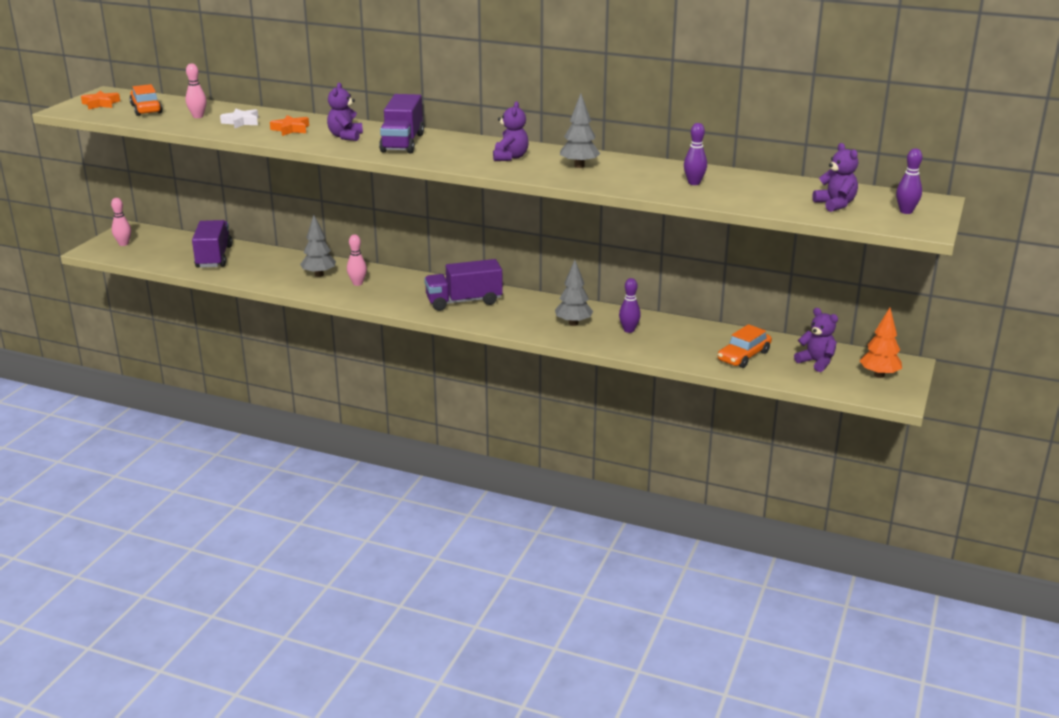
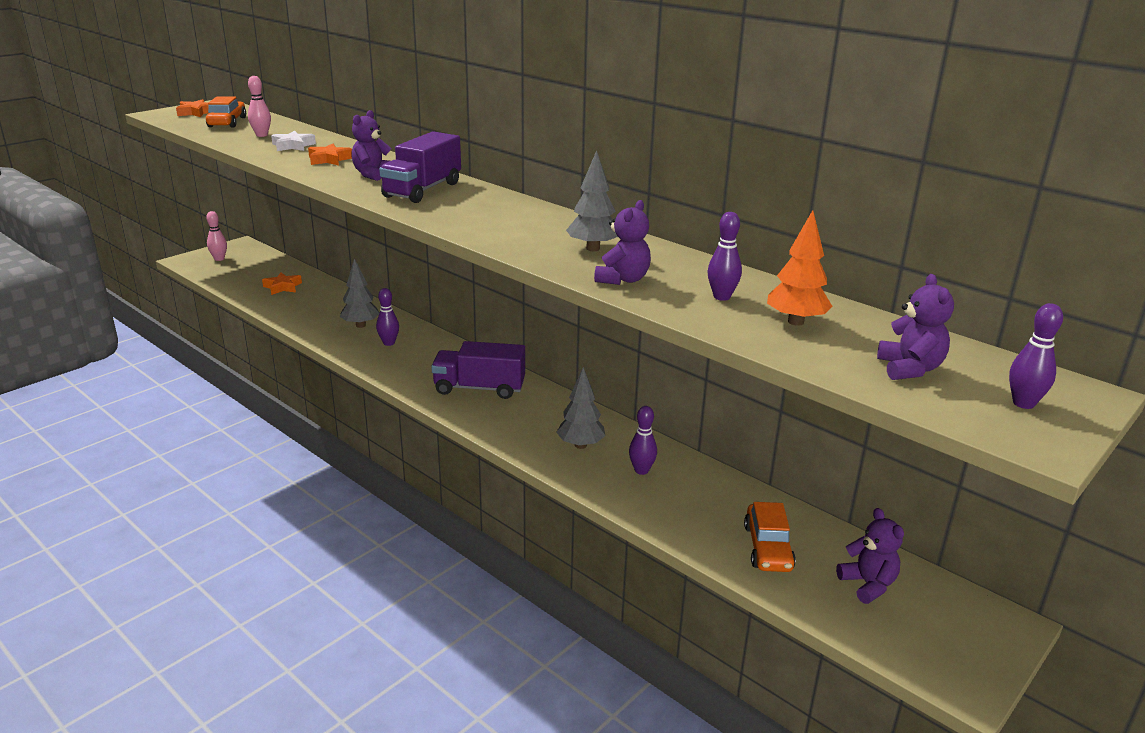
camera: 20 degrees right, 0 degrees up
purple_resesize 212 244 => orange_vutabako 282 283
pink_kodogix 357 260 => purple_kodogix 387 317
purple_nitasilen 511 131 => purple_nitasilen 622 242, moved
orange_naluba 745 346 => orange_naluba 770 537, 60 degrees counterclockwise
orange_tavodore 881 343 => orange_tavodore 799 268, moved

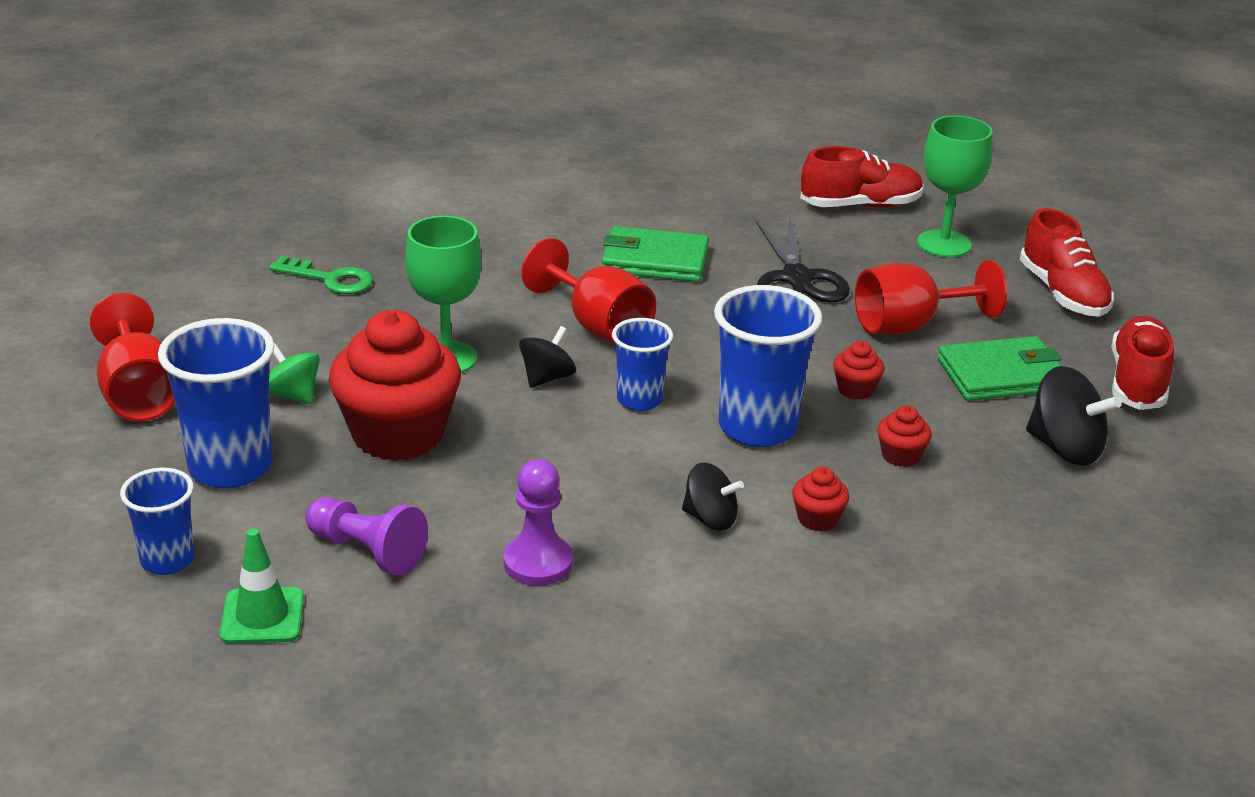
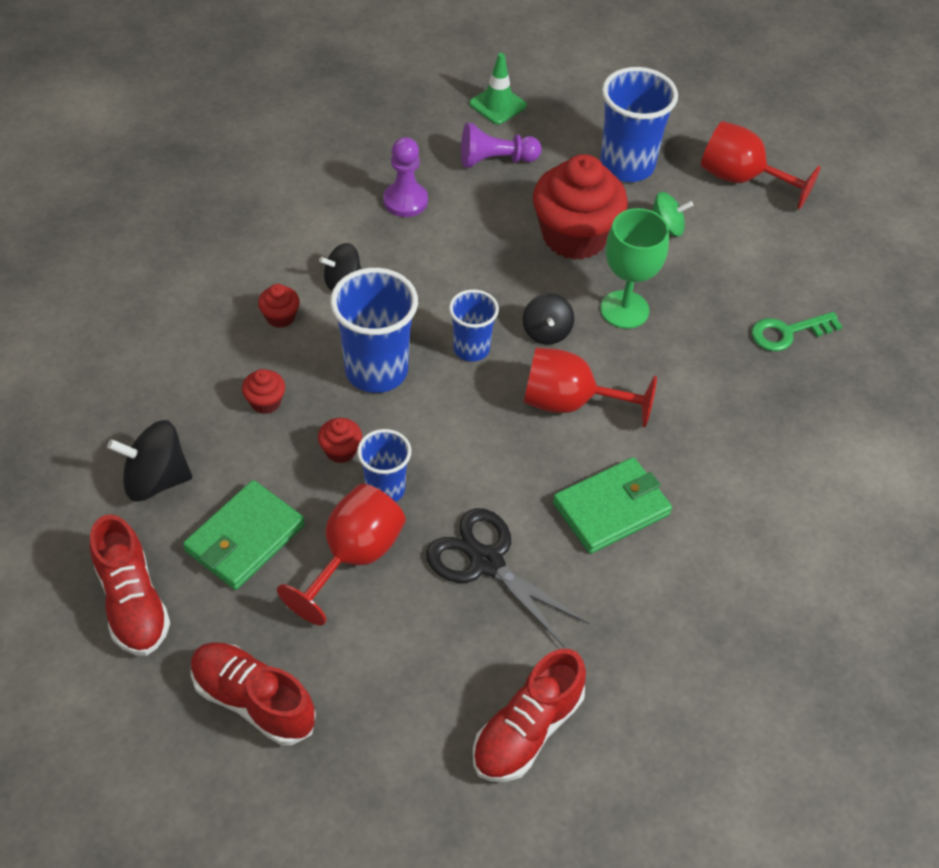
camera: 140 degrees right, 20 degrees up
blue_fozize 157 521 => blue_fozize 384 465, moved
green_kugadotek 955 187 => nothing

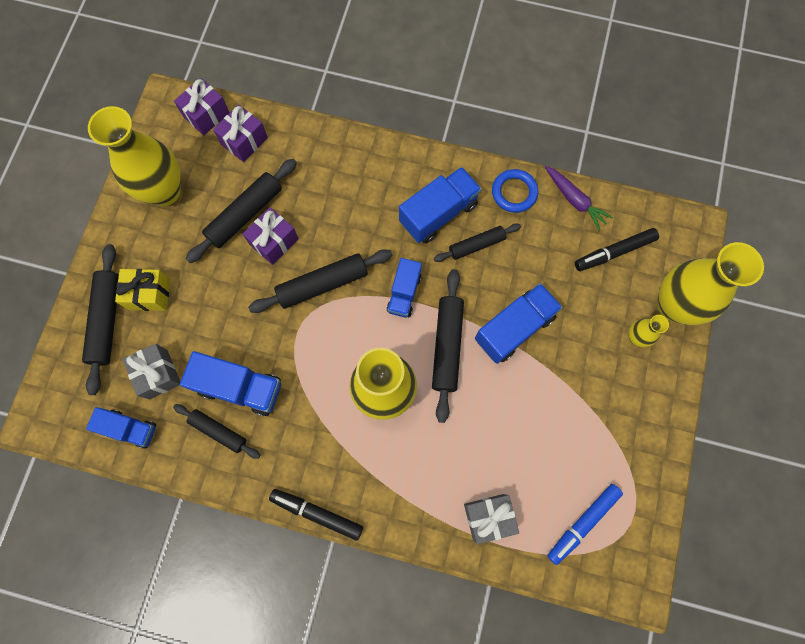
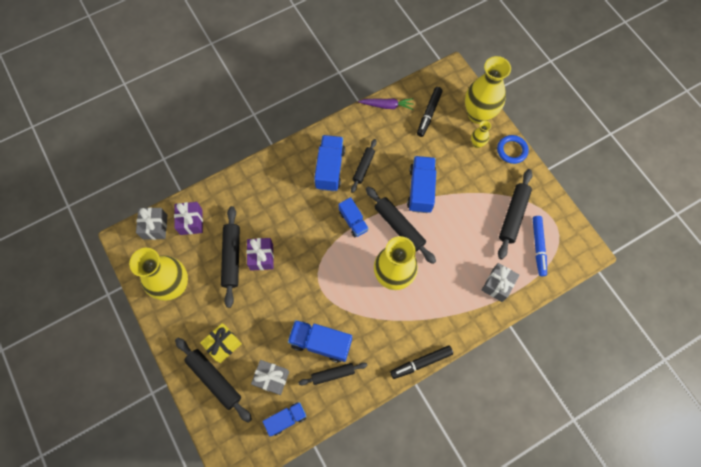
camera: 45 degrees left, 5 degrees down
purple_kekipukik 202 106 => grey_kekipukik 152 223
blue_resesize 230 383 => blue_resesize 320 341, 135 degrees counterclockwise
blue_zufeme 515 191 => blue_zufeme 513 149, moved
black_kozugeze 320 281 => black_kozugeze 515 214, moved

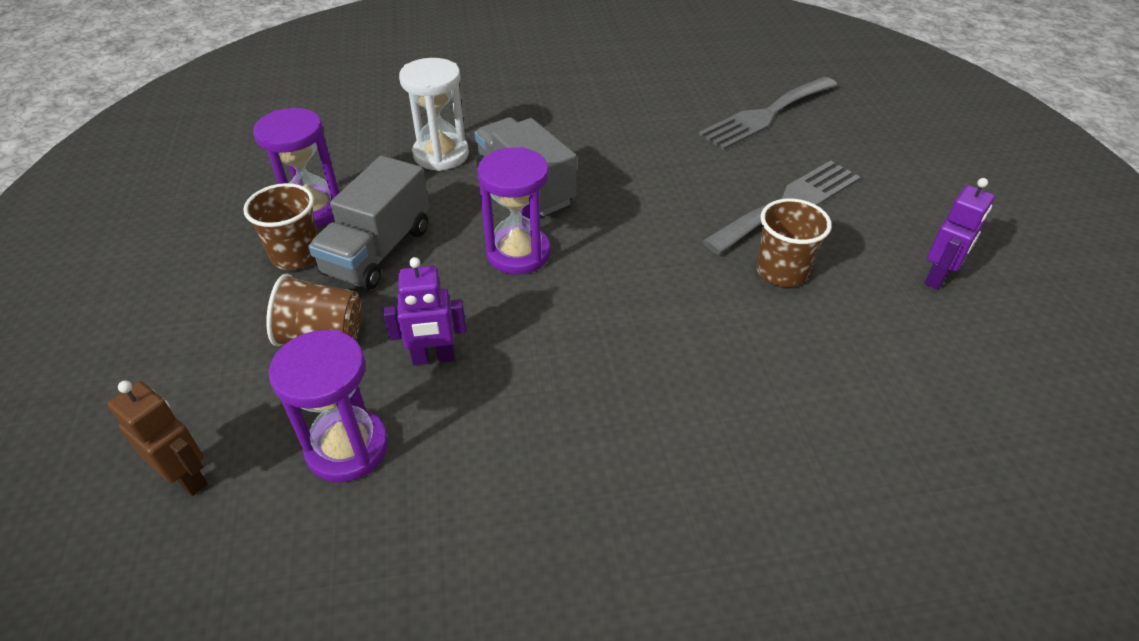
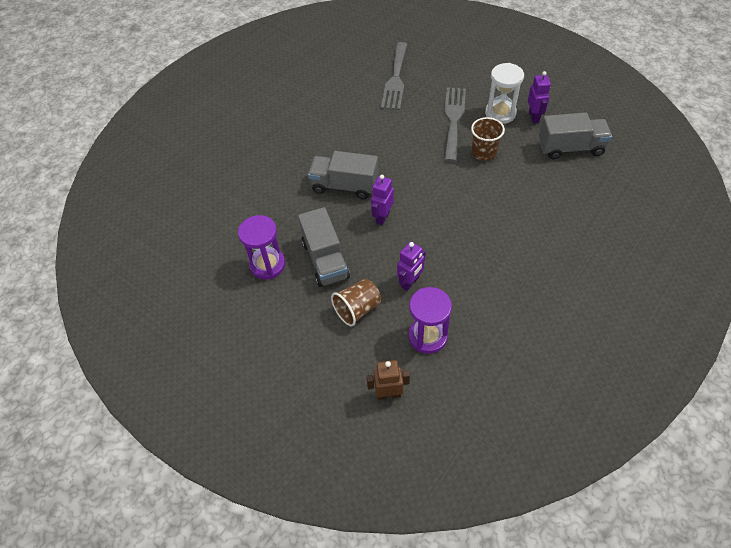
camera: 40 degrees left, 10 degrees up
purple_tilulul 514 210 => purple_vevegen 382 200
white_tilulul 434 114 => white_tilulul 504 93, moved
nothing => grey_resesize 575 136
brown_fozize 280 226 => nothing

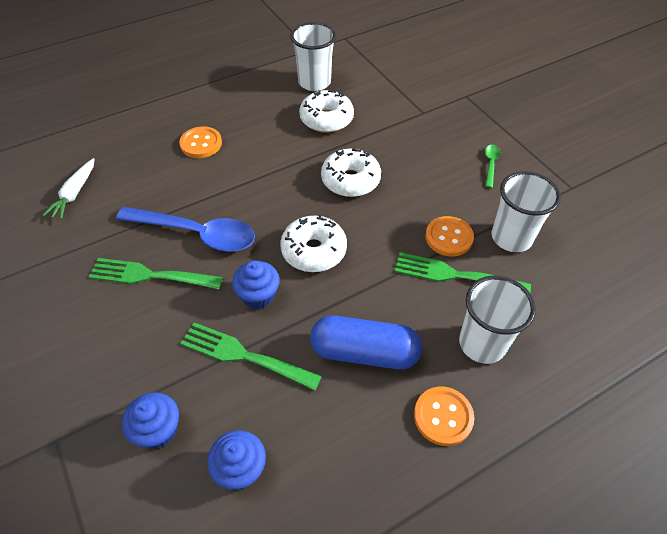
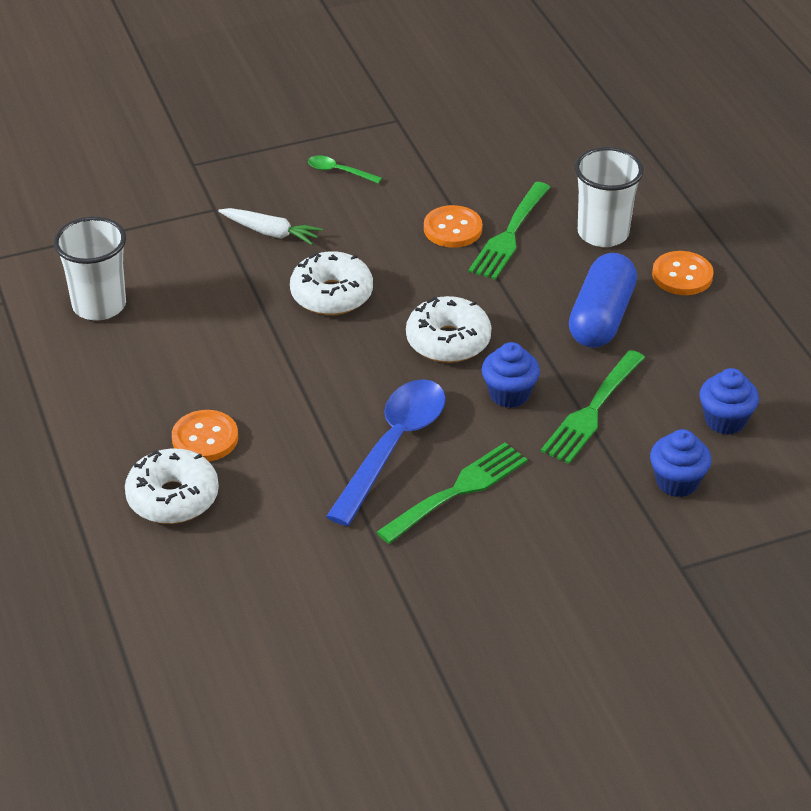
camera: 80 degrees left, 10 degrees down
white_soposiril 326 111 => white_soposiril 172 486, moved
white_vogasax 69 188 => white_vogasax 270 226, moved
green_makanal 156 273 => green_makanal 452 493, 150 degrees counterclockwise
white_fozize 526 211 => nothing

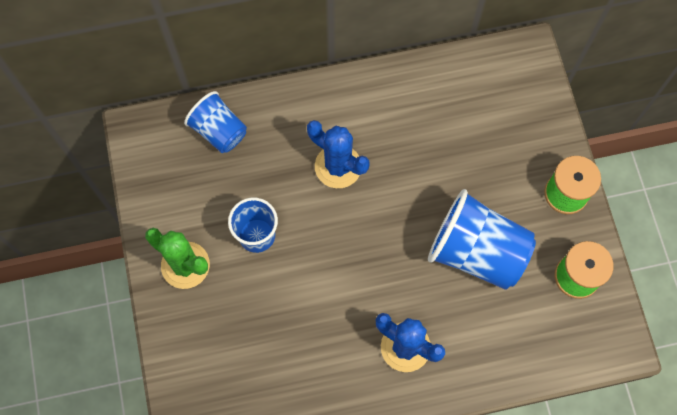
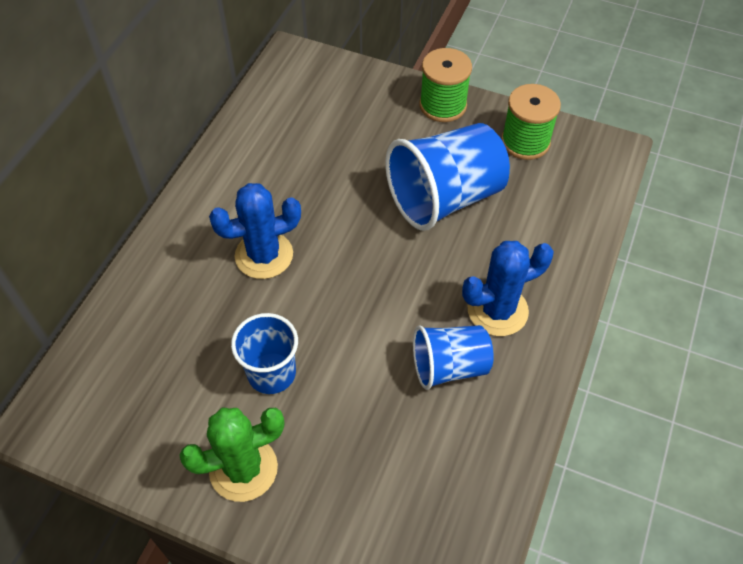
camera: 55 degrees left, 15 degrees down
blue_fozize 215 122 => blue_fozize 453 357, moved

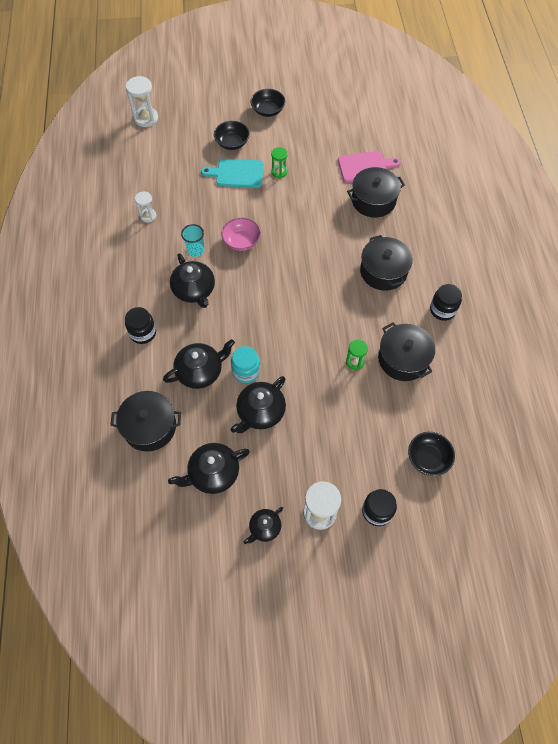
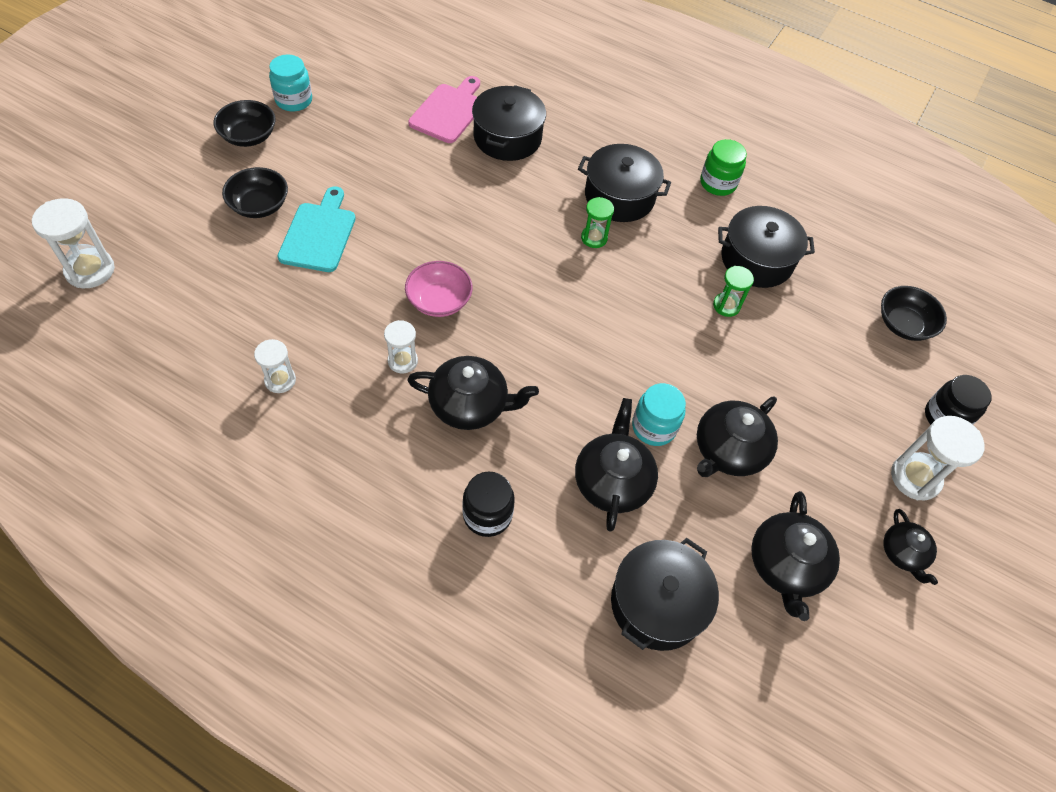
camera: 60 degrees left, 5 degrees down
nothing => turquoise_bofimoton 290 83
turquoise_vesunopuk 232 173 => turquoise_vesunopuk 316 229, 150 degrees clockwise
turquoise_fozize 192 240 => white_tilulul 401 346
green_tilulul 279 162 => green_tilulul 597 222, moved
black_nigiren 258 404 => black_nigiren 737 437, 60 degrees clockwise
black_bofimoton 446 302 => green_bofimoton 723 167

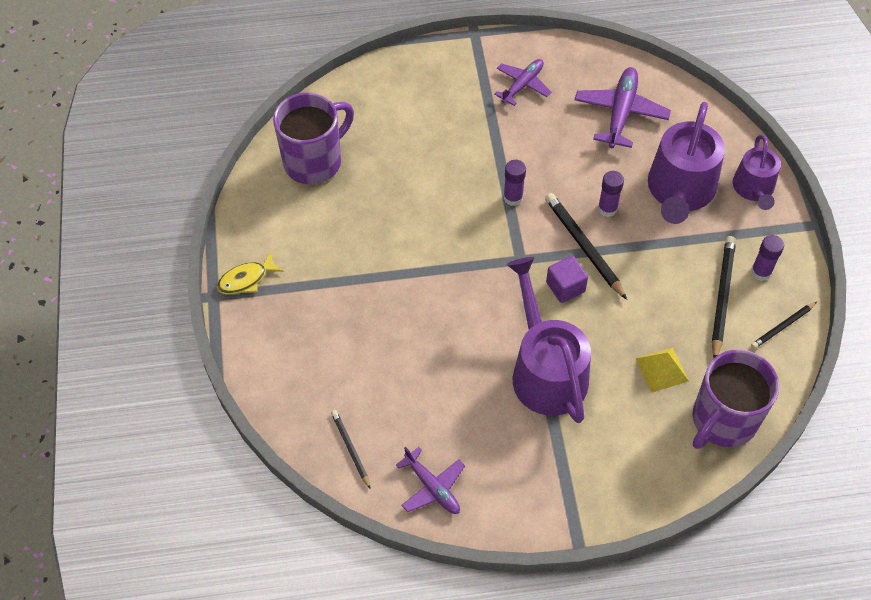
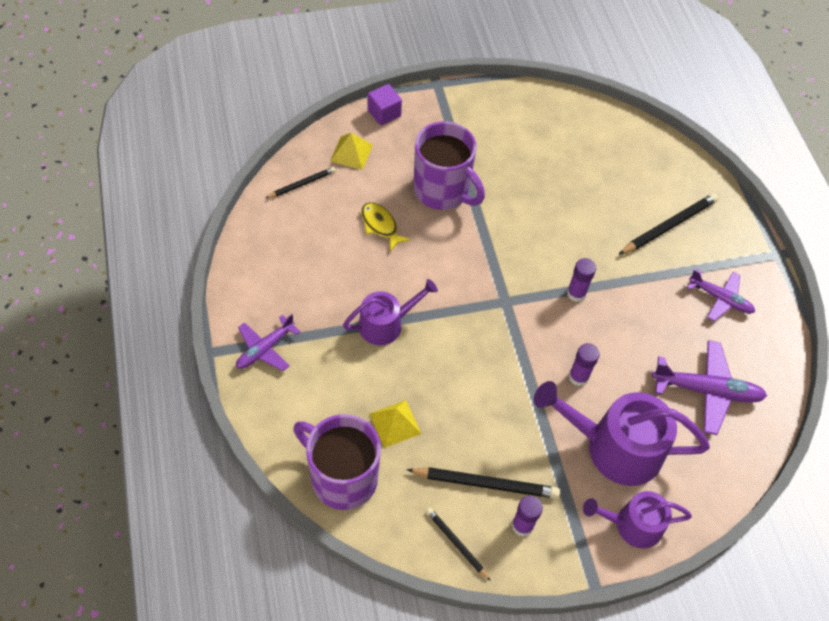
camera: 80 degrees right, 0 degrees up
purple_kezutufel 430 480 => purple_kezutufel 268 342, moved
nothing => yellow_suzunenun 351 151
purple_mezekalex 548 340 => purple_mezekalex 390 312, x0.60
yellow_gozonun 250 274 => yellow_gozonun 386 227, moved
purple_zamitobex 567 279 => purple_zamitobex 384 104, moved
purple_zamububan 313 138 => purple_zamububan 449 166, moved
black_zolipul 586 246 => black_zolipul 668 224, moved

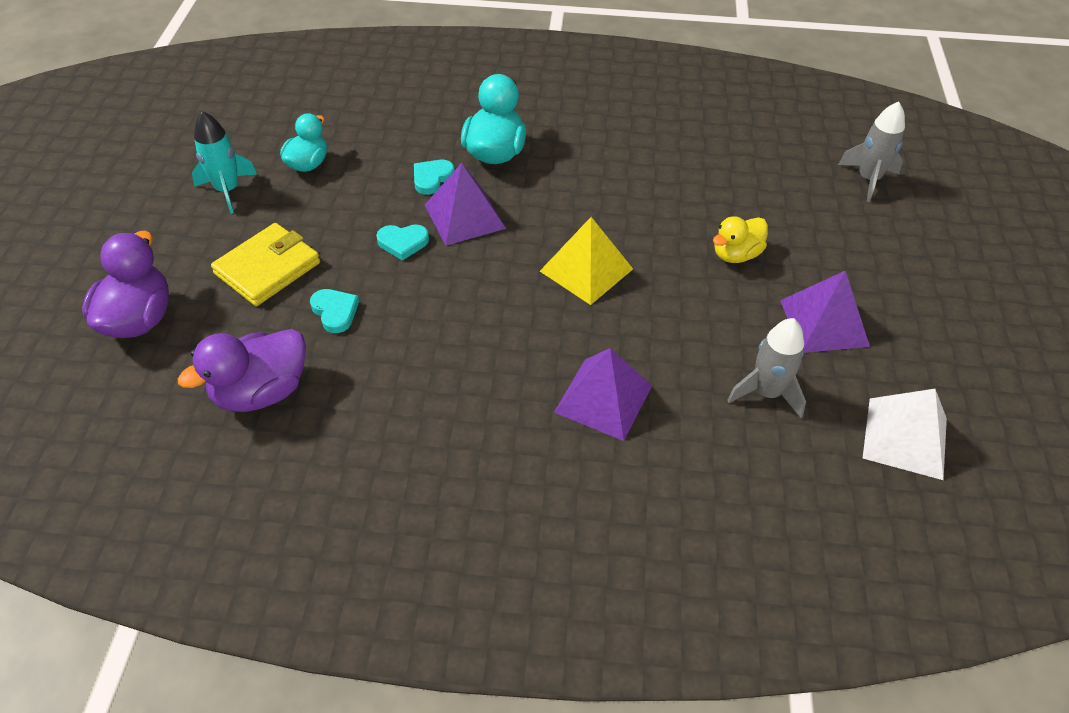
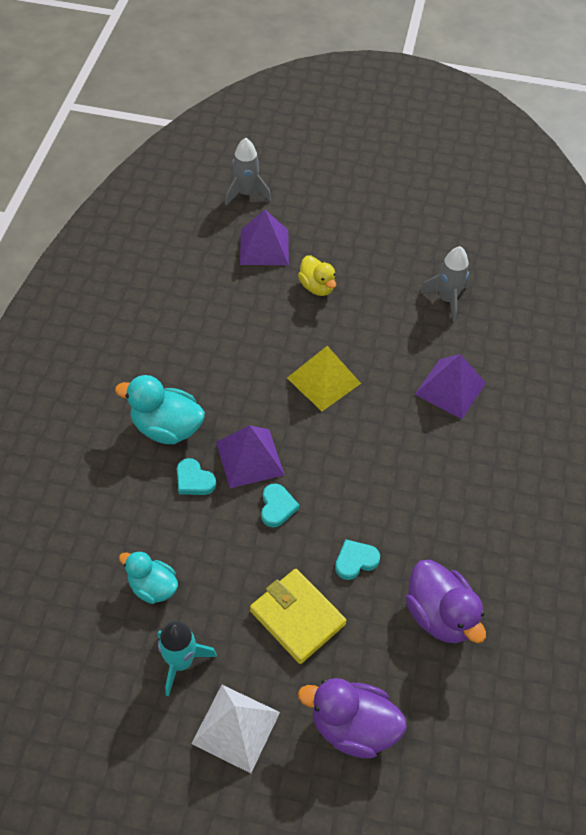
camera: 85 degrees left, 5 degrees up
white_suzunenun 905 434 => white_suzunenun 235 729, moved
purple_suzunenun 825 312 => purple_suzunenun 264 237, moved

